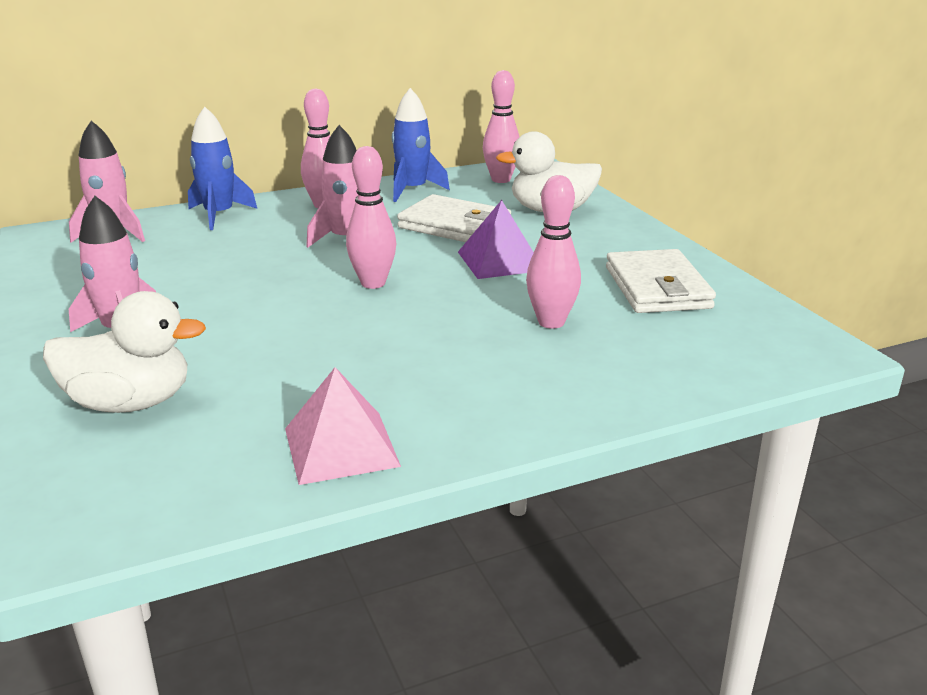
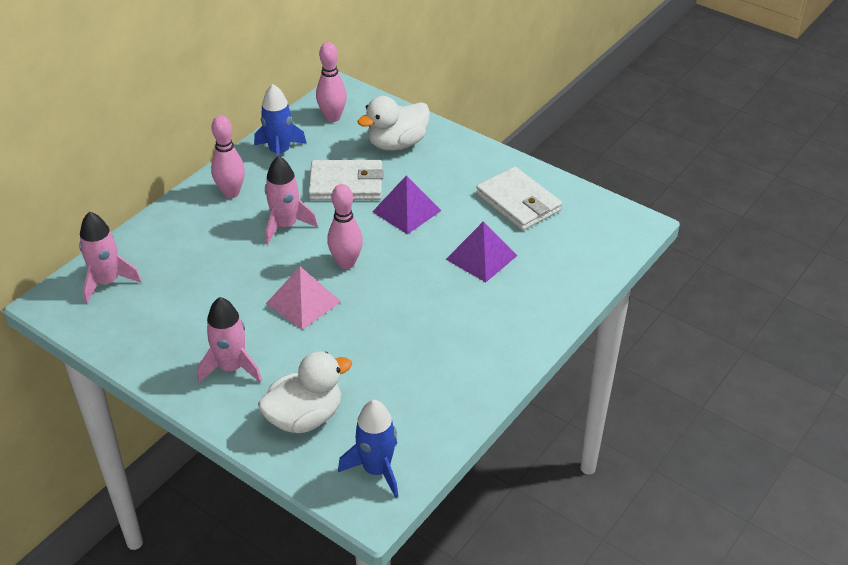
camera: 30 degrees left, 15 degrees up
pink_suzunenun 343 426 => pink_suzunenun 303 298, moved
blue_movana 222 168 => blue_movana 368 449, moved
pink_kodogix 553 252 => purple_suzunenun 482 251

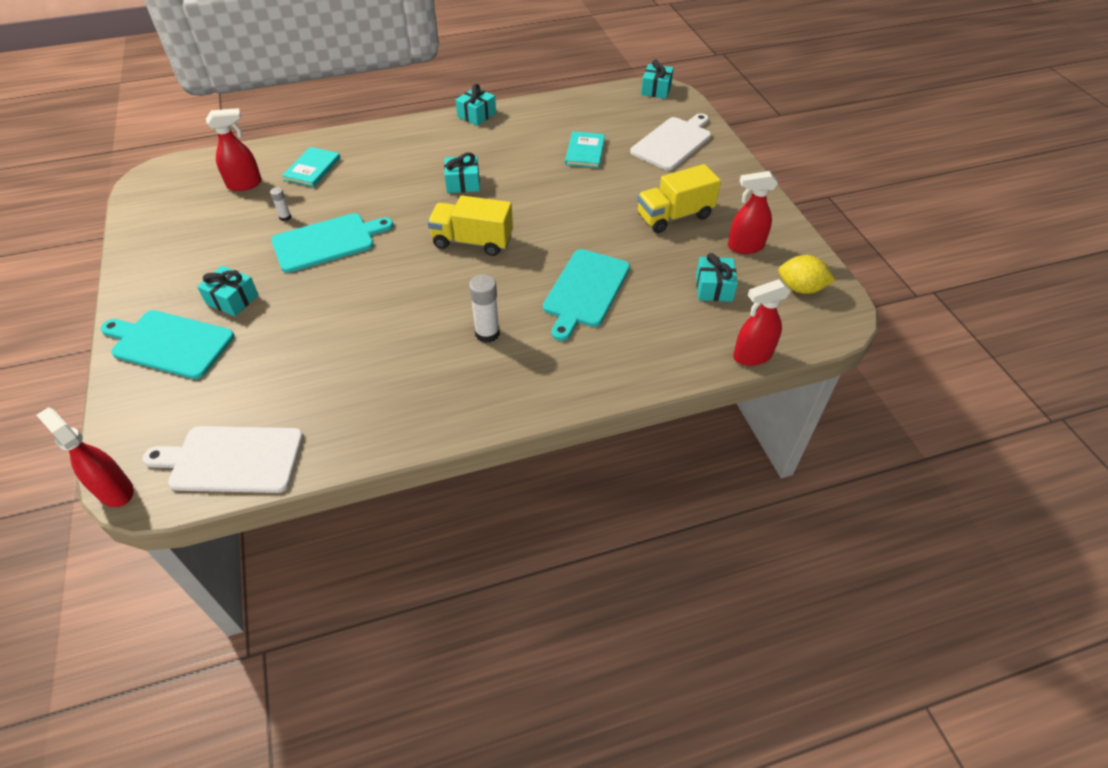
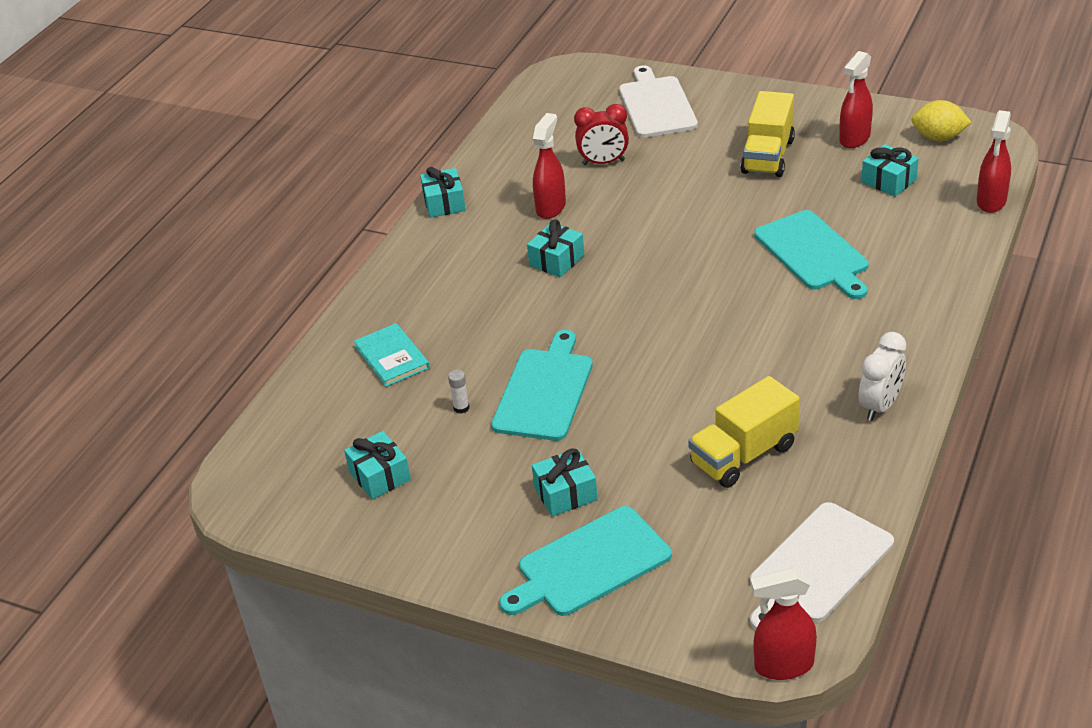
camera: 45 degrees left, 10 degrees down
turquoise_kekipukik 657 79 => turquoise_kekipukik 377 465, moved
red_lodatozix 234 149 => red_lodatozix 549 166, moved
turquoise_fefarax 585 150 => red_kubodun 601 134
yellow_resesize 470 226 => yellow_resesize 744 432, moved
nothing => white_kubodun 882 376
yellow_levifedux 806 274 => yellow_levifedux 941 120, 45 degrees clockwise
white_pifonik 484 308 => nothing

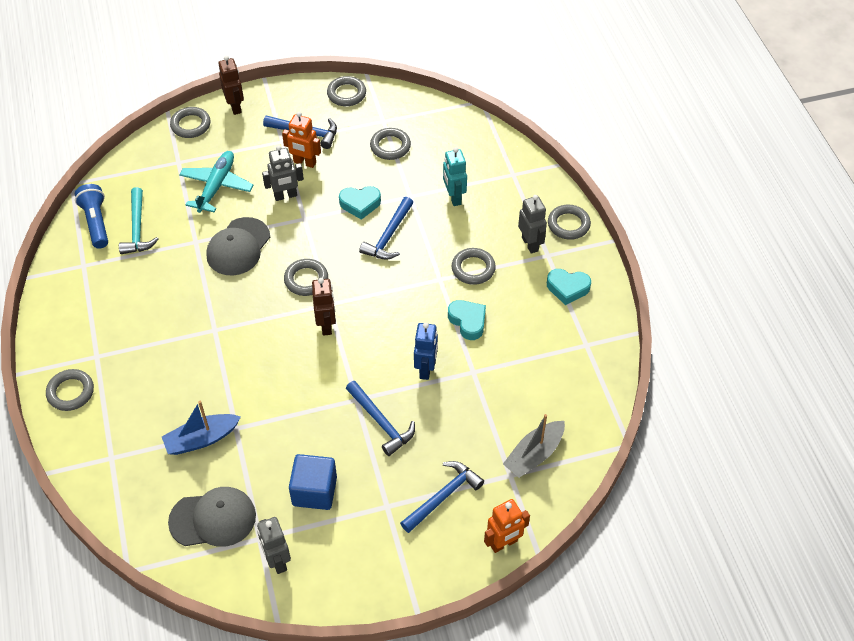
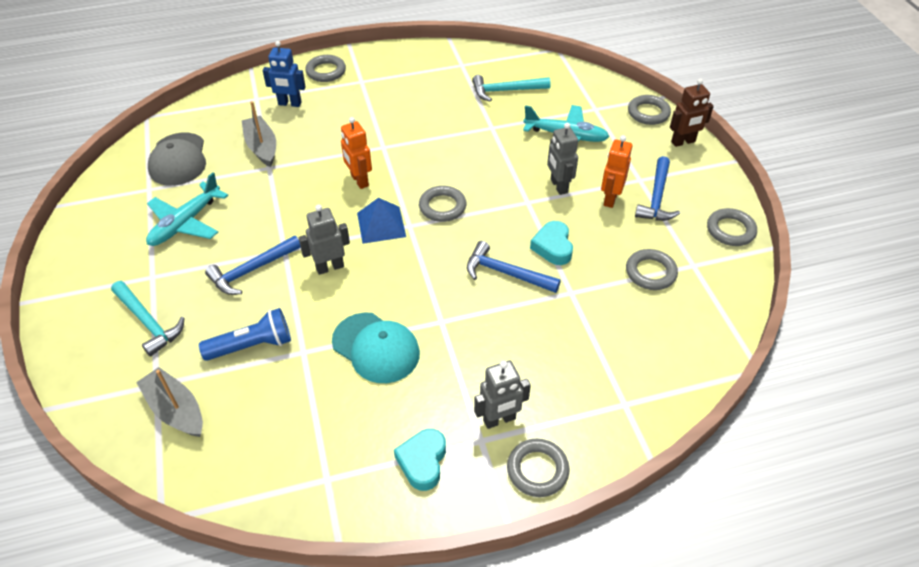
camera: 90 degrees right, 5 degrees down
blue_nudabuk 442 497 => turquoise_nudabuk 147 319
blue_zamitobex 313 482 => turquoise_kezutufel 187 209
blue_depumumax 91 216 => blue_depumumax 245 334, moved
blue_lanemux 201 428 => grey_lanemux 259 134
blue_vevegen 426 351 => blue_vevegen 284 74, moved
grey_vevegen 274 545 => grey_vevegen 324 239, moved
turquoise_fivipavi 467 320 => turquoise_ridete 376 348
orange_vevegen 507 526 => orange_vevegen 356 153, moved
brown_vevegen 324 307 => blue_suzunenun 381 221
grey_ridete 238 246 => nothing
turquoise_vevegen 455 176 => nothing
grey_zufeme 474 266 => nothing

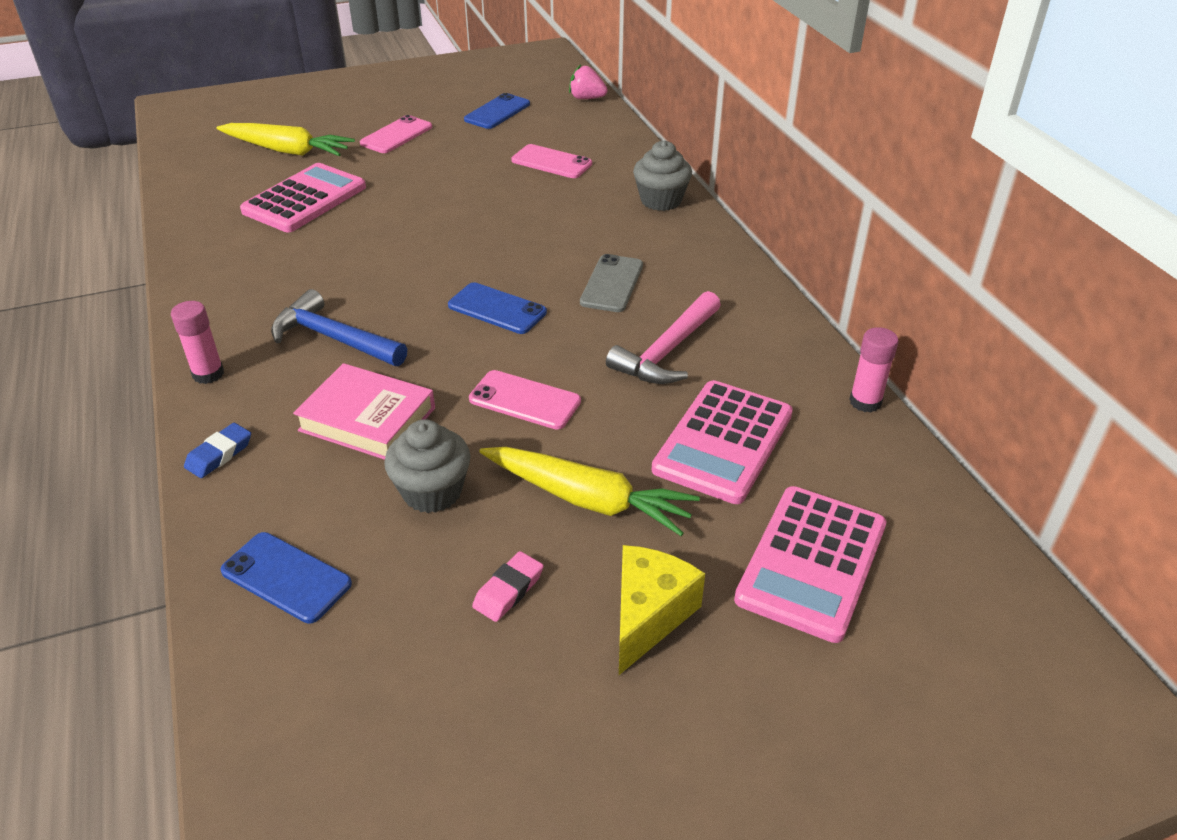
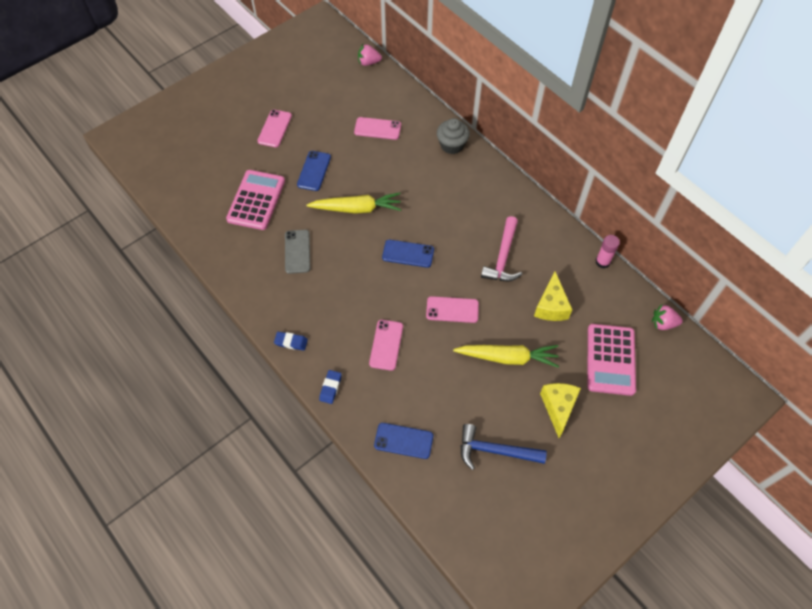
camera: 20 degrees left, 20 degrees up
pink_pifonik 197 342 => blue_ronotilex 291 341
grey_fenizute 611 283 => grey_fenizute 297 252, moved
blue_fenizute 497 111 => blue_fenizute 314 171, moved
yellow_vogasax 285 139 => yellow_vogasax 354 203, moved
pink_fefarax 364 411 => pink_fenizute 386 345
blue_nudabuk 339 327 => blue_nudabuk 504 447, moved
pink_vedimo 722 442 => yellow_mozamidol 553 296
nothing => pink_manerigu 667 317
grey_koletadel 427 466 => nothing
pink_ronotilex 507 586 => nothing

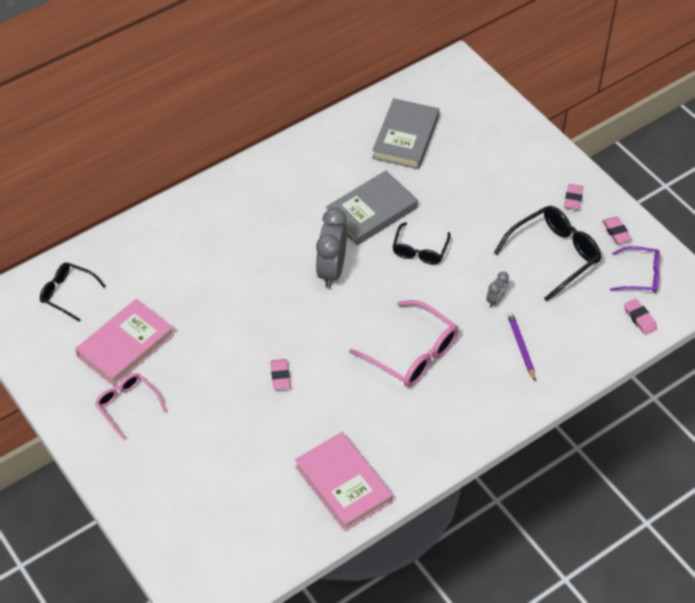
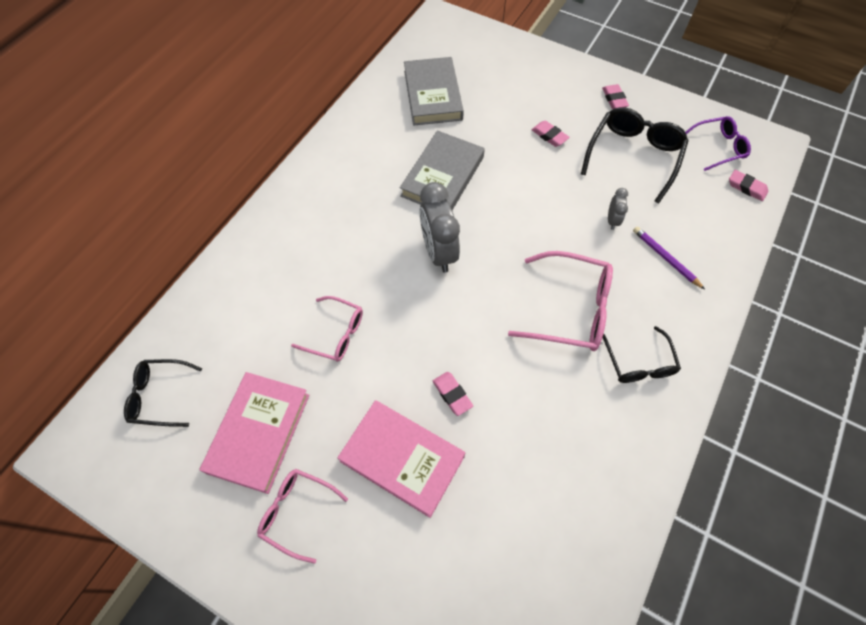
camera: 25 degrees left, 10 degrees up
nothing => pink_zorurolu 327 329
pink_fefarax 344 481 => pink_fefarax 401 459, moved
pink_ronotilex 617 230 => pink_ronotilex 551 134, moved
black_zorurolu 422 243 => black_zorurolu 641 354, moved

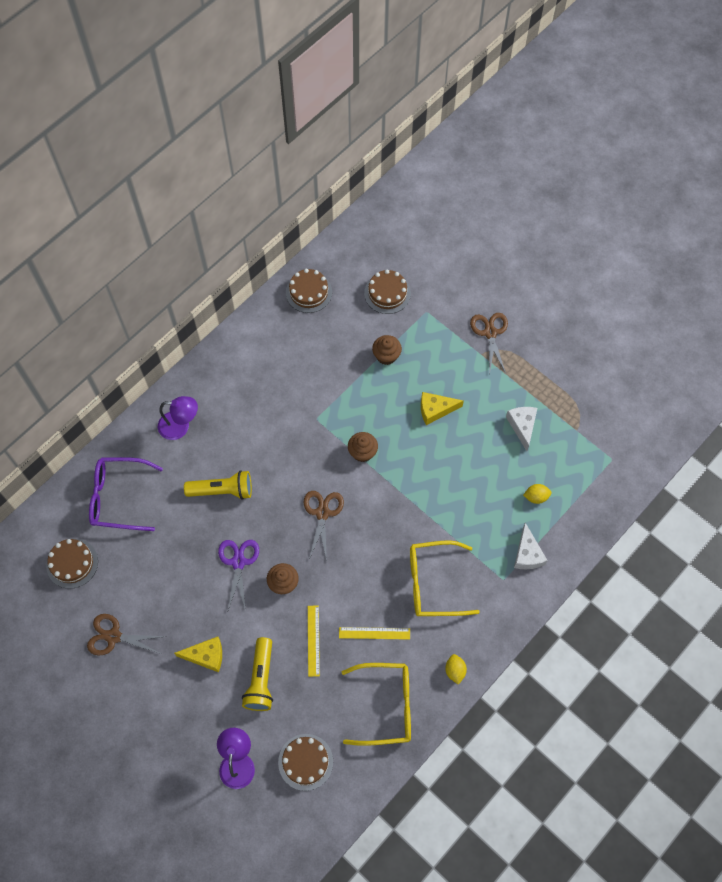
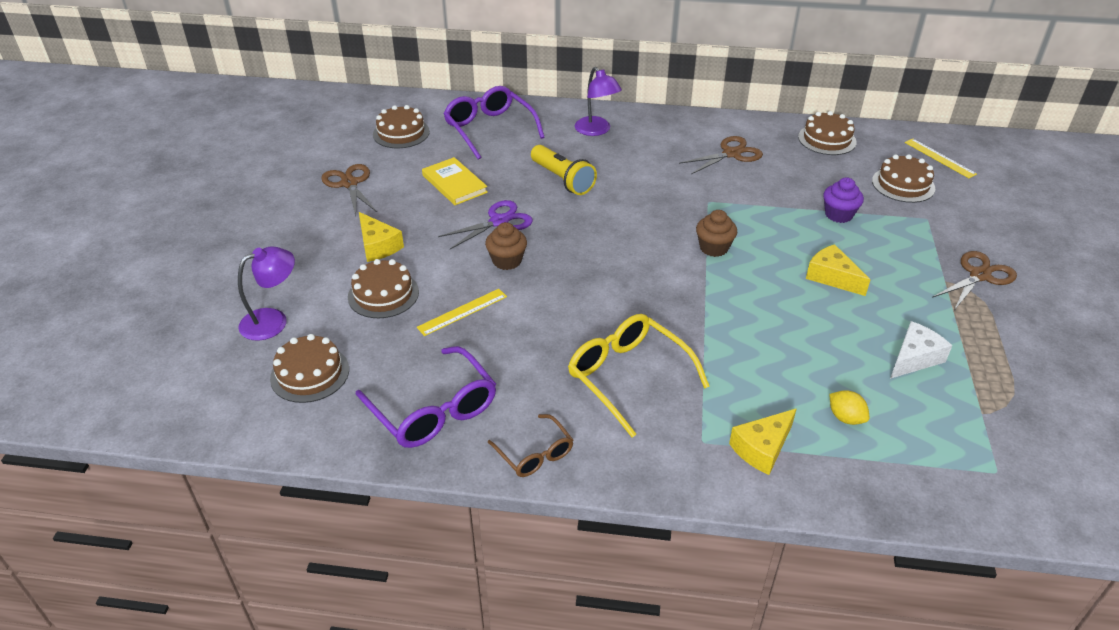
camera: 55 degrees right, 25 degrees down
yellow_depumumax 257 674 => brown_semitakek 383 288
yellow_zorurolu 376 704 => purple_zorurolu 426 397
nothing => yellow_fefarax 455 181
yellow_levifedux 456 669 => brown_zorurolu 530 445
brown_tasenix 323 526 => brown_tasenix 721 155, moved
white_mozamidol 531 546 => yellow_mozamidol 763 441
brown_koletadel 387 350 => purple_koletadel 843 200
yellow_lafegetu 374 633 => yellow_lafegetu 941 158, moved

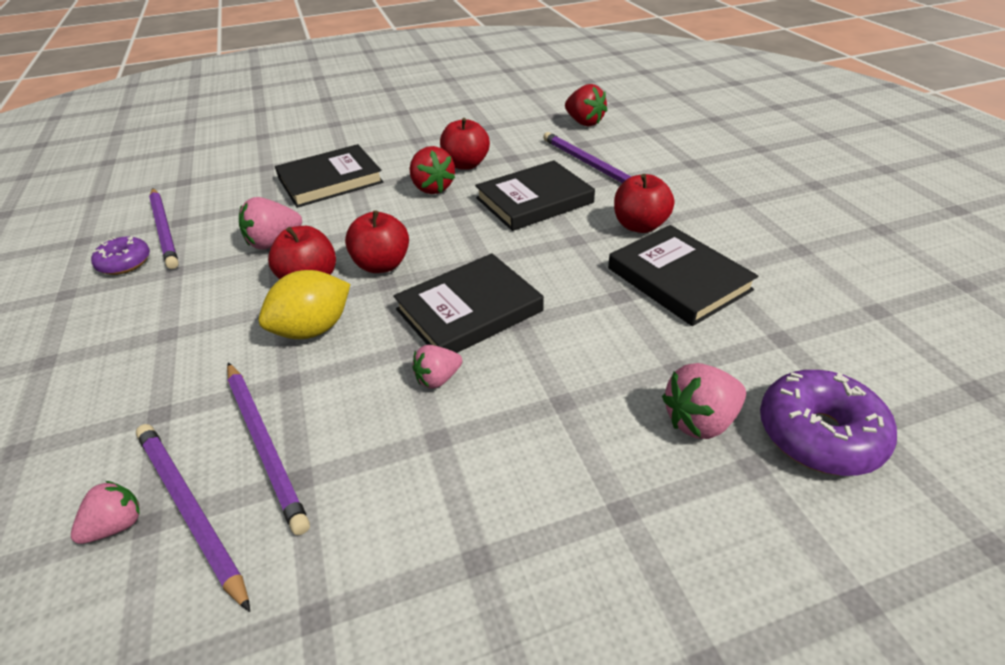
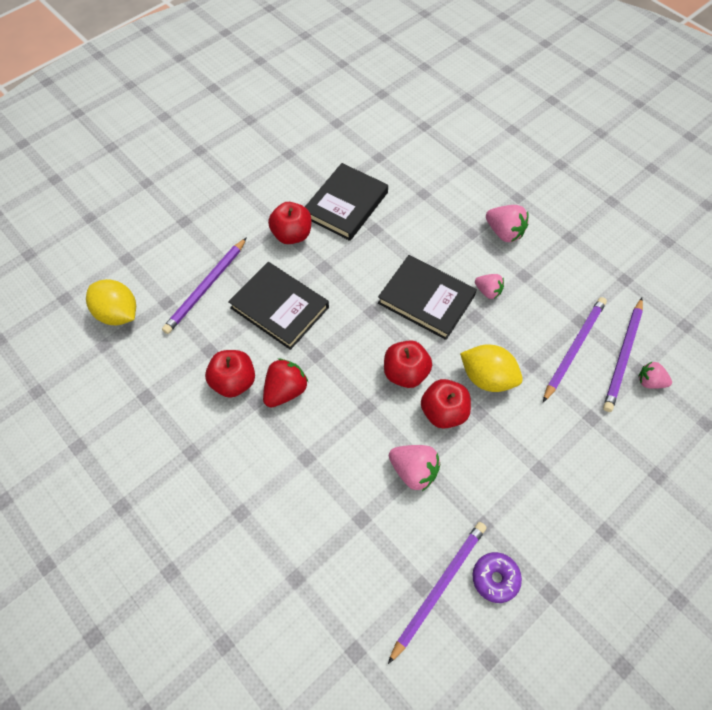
camera: 115 degrees left, 20 degrees up
red_manerigu 586 105 => yellow_levifedux 111 302
pink_manerigu 704 401 => pink_manerigu 507 223, moved
black_fefarax 329 176 => nothing
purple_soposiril 828 423 => nothing

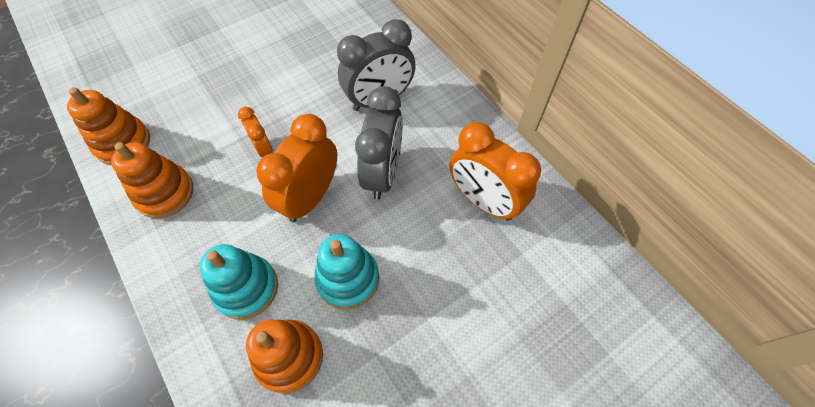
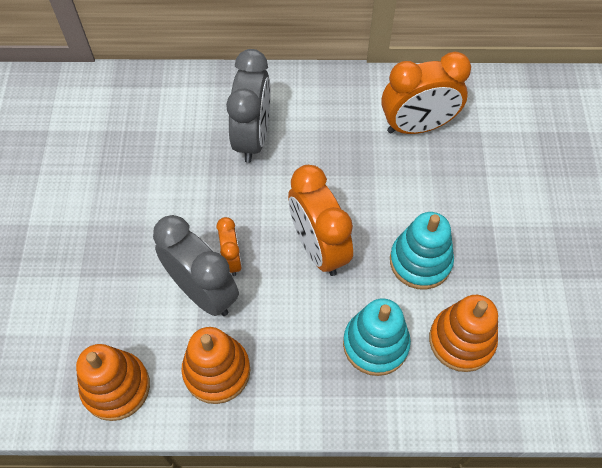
camera: 55 degrees left, 0 degrees up
grey_kubodun 379 143 => grey_kubodun 196 265, moved
orange_kubodun 255 132 => orange_kubodun 229 246, 105 degrees counterclockwise

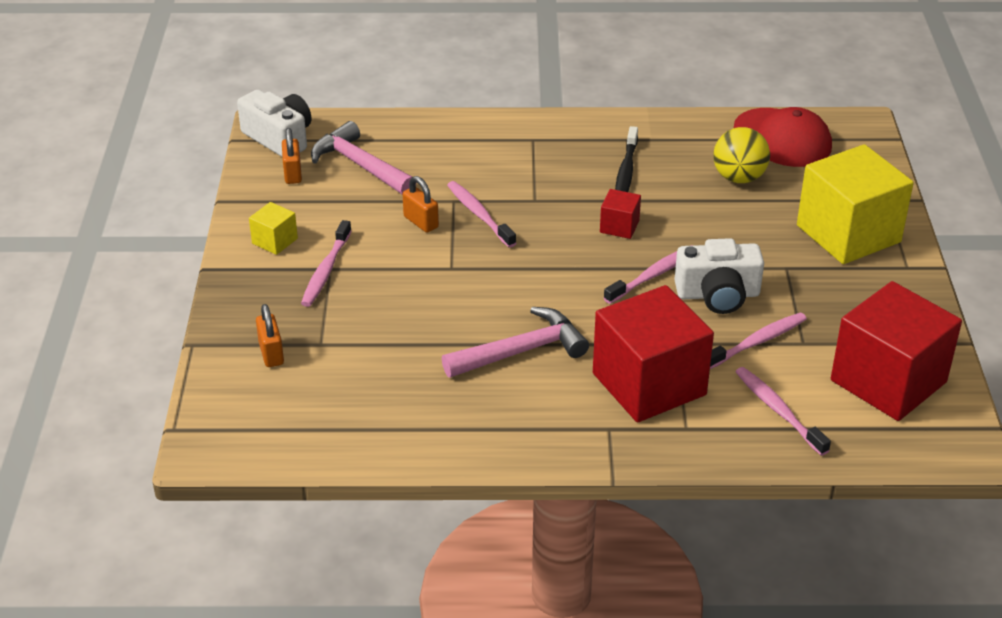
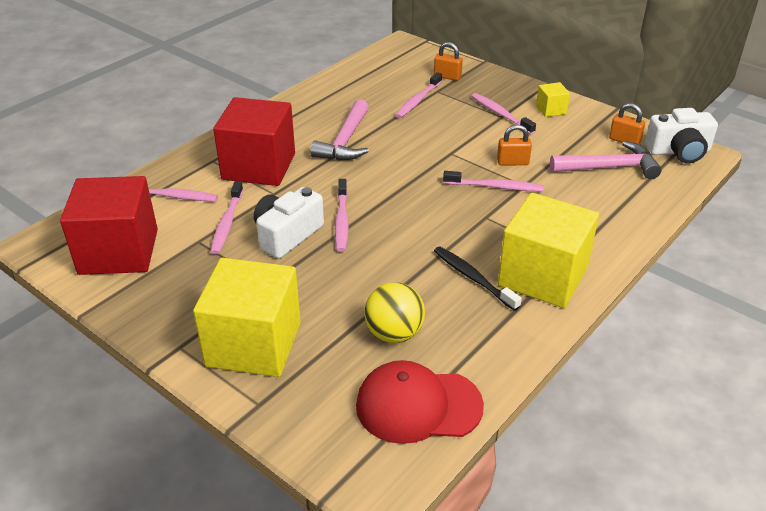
camera: 130 degrees right, 0 degrees up
nothing => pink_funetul 418 95
nothing => yellow_zamitobex 548 250
red_zamitobex 620 214 => nothing

